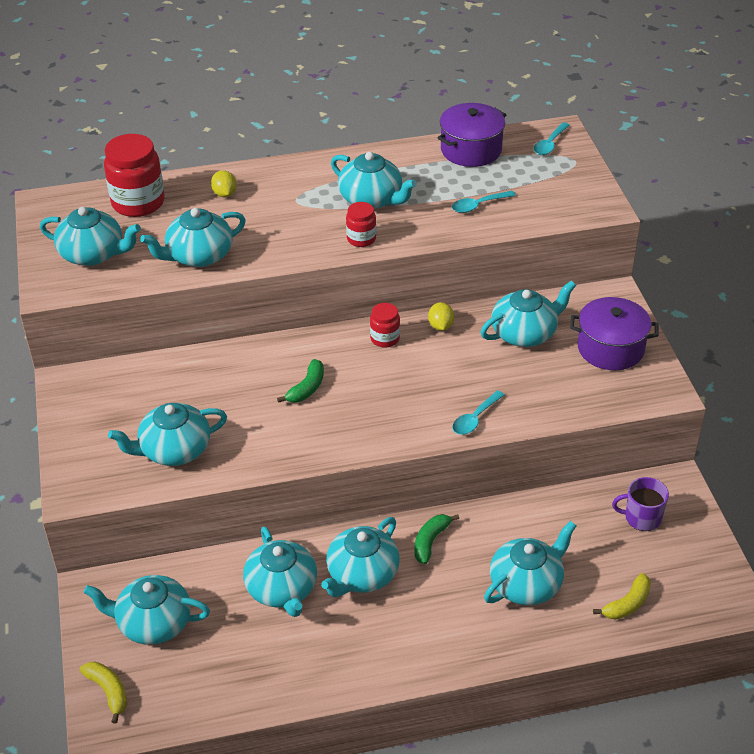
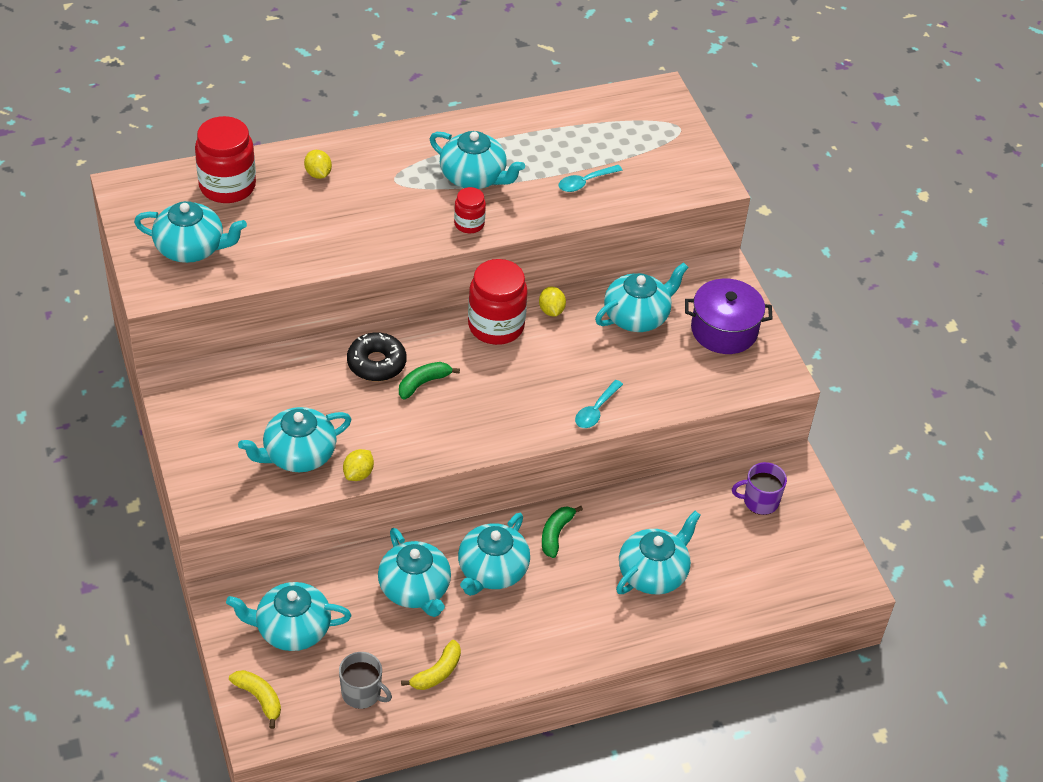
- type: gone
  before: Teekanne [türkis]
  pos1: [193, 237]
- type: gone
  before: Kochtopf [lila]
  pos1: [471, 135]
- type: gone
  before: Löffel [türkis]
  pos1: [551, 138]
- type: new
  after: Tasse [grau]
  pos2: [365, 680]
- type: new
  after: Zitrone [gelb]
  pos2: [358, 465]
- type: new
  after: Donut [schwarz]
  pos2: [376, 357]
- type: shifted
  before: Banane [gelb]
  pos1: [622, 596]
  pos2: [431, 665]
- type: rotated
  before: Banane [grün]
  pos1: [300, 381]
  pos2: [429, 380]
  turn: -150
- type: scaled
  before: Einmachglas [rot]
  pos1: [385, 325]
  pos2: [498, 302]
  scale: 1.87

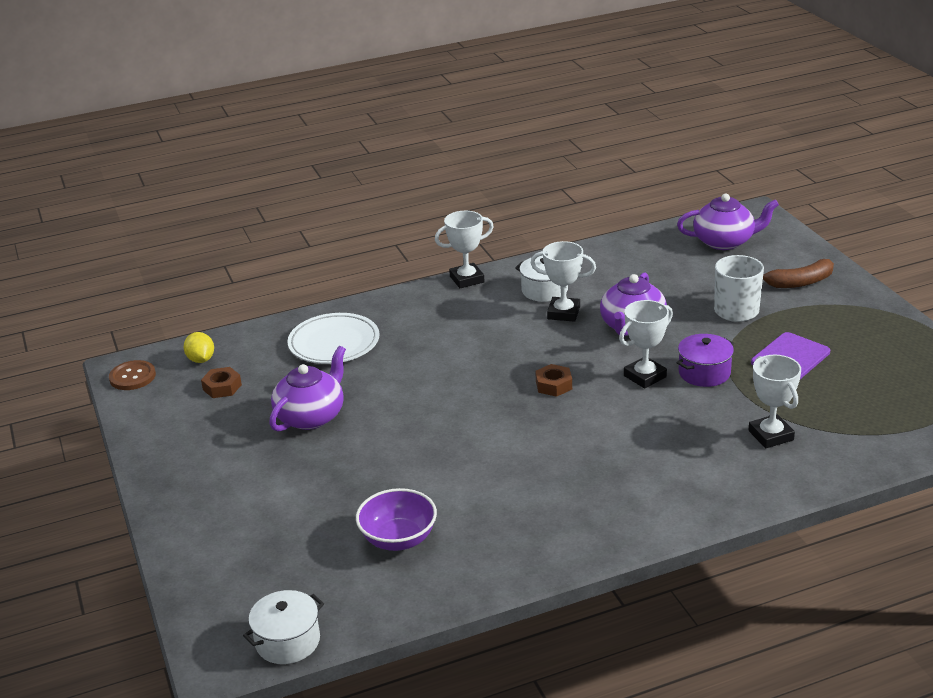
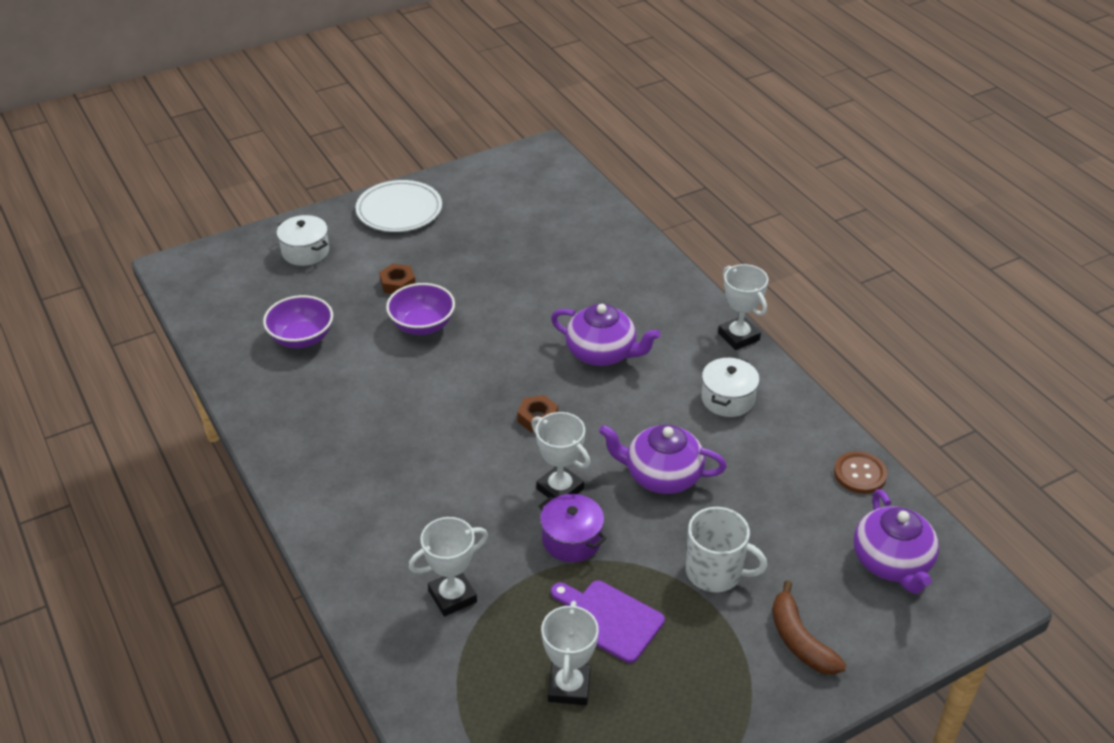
- type: gone
  before: Zitrone [gelb]
  pos1: [199, 347]
- type: new
  after: Schüssel [lila]
  pos2: [420, 309]
- type: shifted
  before: Knopf [braun]
  pos1: [132, 375]
  pos2: [860, 472]
- type: shifted
  before: Sechskantmutter [braun]
  pos1: [221, 382]
  pos2: [397, 279]
- type: shifted
  before: Kochtopf [weiß]
  pos1: [283, 627]
  pos2: [303, 240]
- type: shifted
  before: Teekanne [lila]
  pos1: [307, 389]
  pos2: [605, 335]
- type: shifted
  before: Teller [weiß]
  pos1: [333, 338]
  pos2: [399, 206]
- type: shifted
  before: Pokal [weiß]
  pos1: [563, 281]
  pos2: [570, 653]

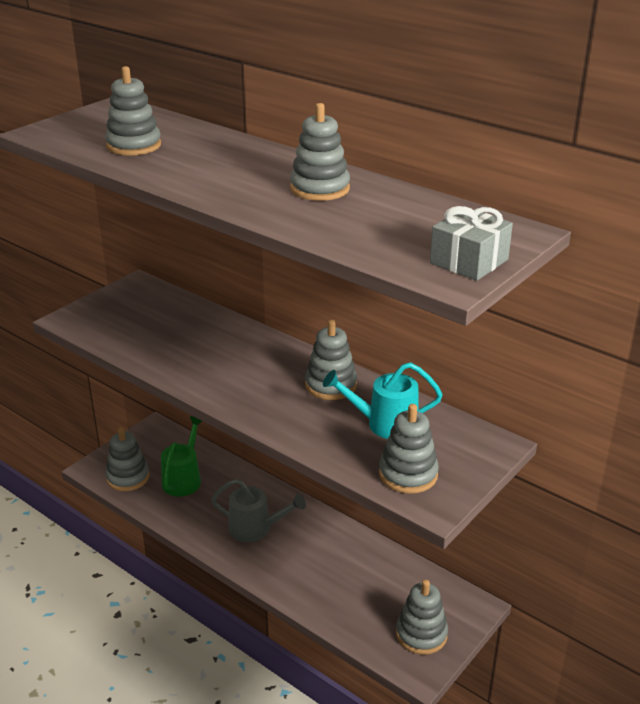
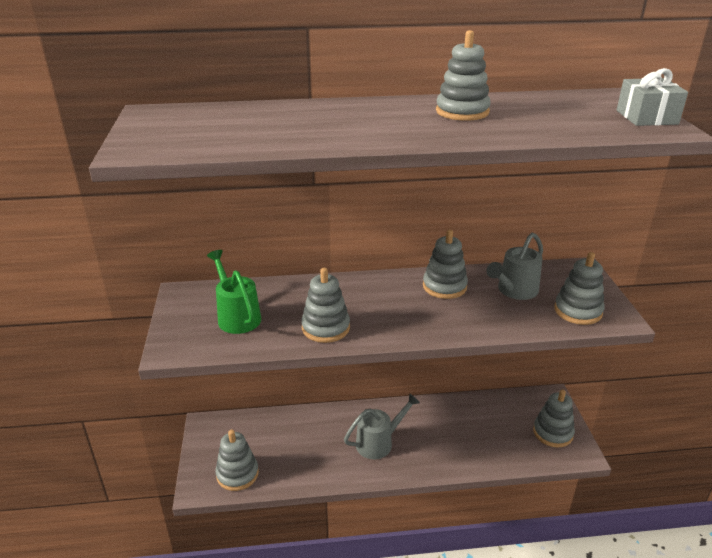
- type: shifted
  before: Stapelspielzeug [grau]
  pos1: [133, 111]
  pos2: [325, 305]
- type: shifted
  before: Gießkanne [grün]
  pos1: [181, 456]
  pos2: [234, 292]
- type: repainted
  before: Gießkanne [türkis]
  after: Gießkanne [grau]
  pos1: [383, 400]
  pos2: [514, 266]

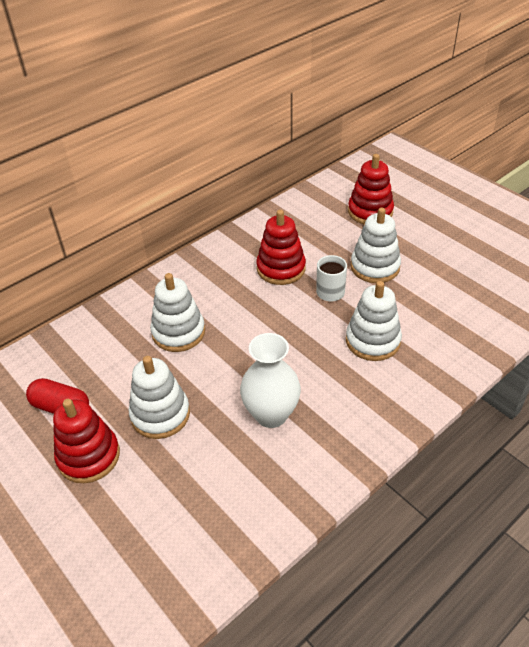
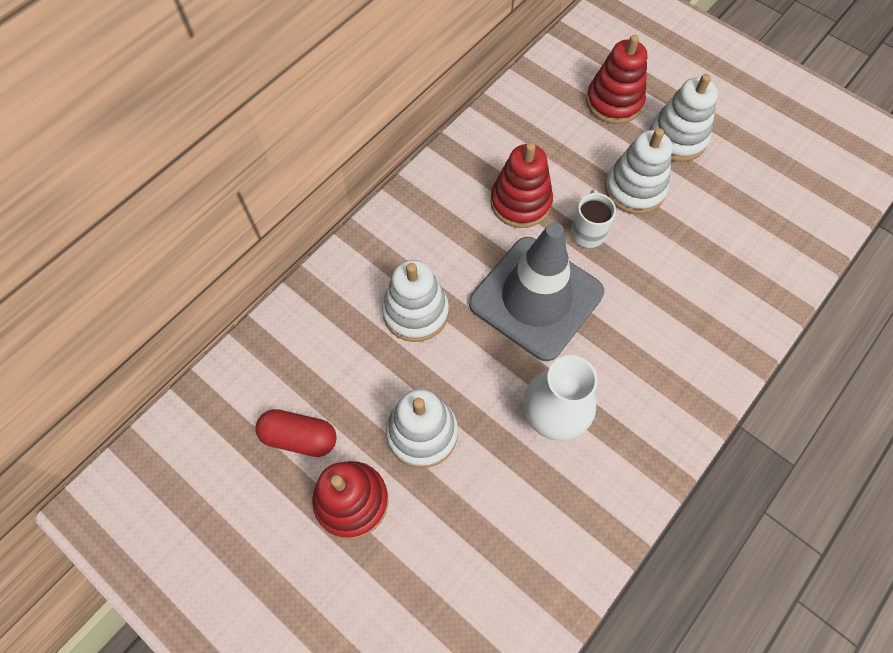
- type: new
  after: Leitkegel [grau]
  pos2: [536, 291]
- type: shifted
  before: Stapelspielzeug [weiß]
  pos1: [374, 321]
  pos2: [683, 118]

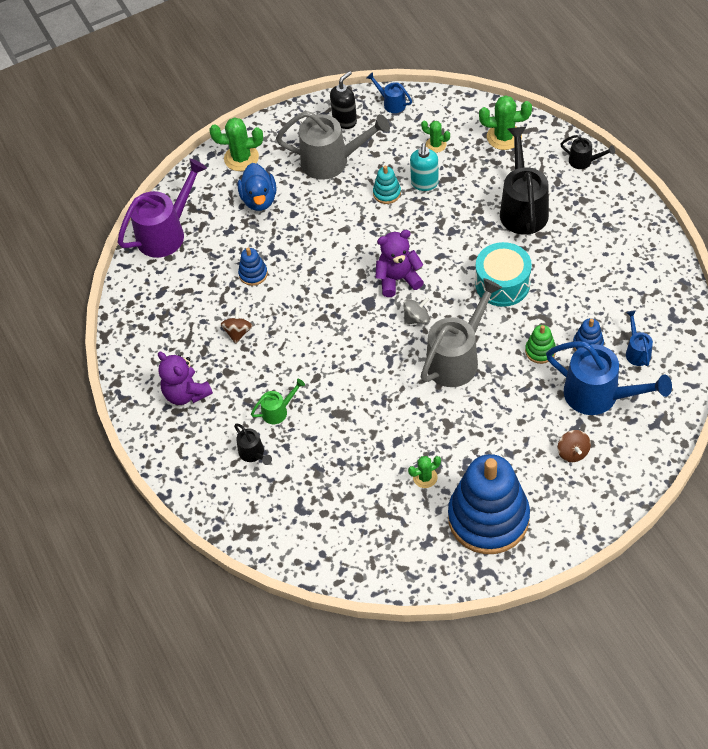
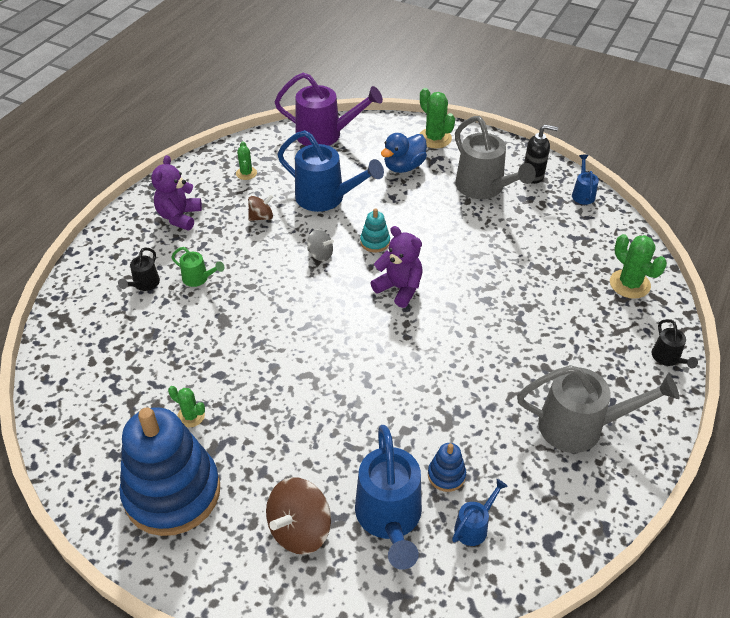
- type: gone
  before: Seifenspender [türkis]
  pos1: [424, 167]
- type: gone
  before: Trommel [türkis]
  pos1: [503, 274]
- type: gone
  before: Gießkanne [schwarz]
  pos1: [524, 181]
- type: gone
  before: Stapelspielzeug [grün]
  pos1: [540, 344]
- type: shifted
  before: Stapelspielzeug [türkis]
  pos1: [387, 185]
  pos2: [375, 230]
- type: shifted
  before: Kreisel [grau]
  pos1: [416, 311]
  pos2: [320, 245]
- type: shifted
  before: Gießkanne [grau]
  pos1: [461, 332]
  pos2: [598, 409]
- type: shifted
  before: Kaktus [grün]
  pos1: [435, 136]
  pos2: [246, 160]
- type: swapped
  before: Stapelspielzeug [blau]
  after: Gießkanne [blau]
  pos1: [253, 267]
  pos2: [330, 171]
- type: scaled
  before: Kreisel [braun]
  pos1: [574, 446]
  pos2: [298, 516]
  scale: 1.75

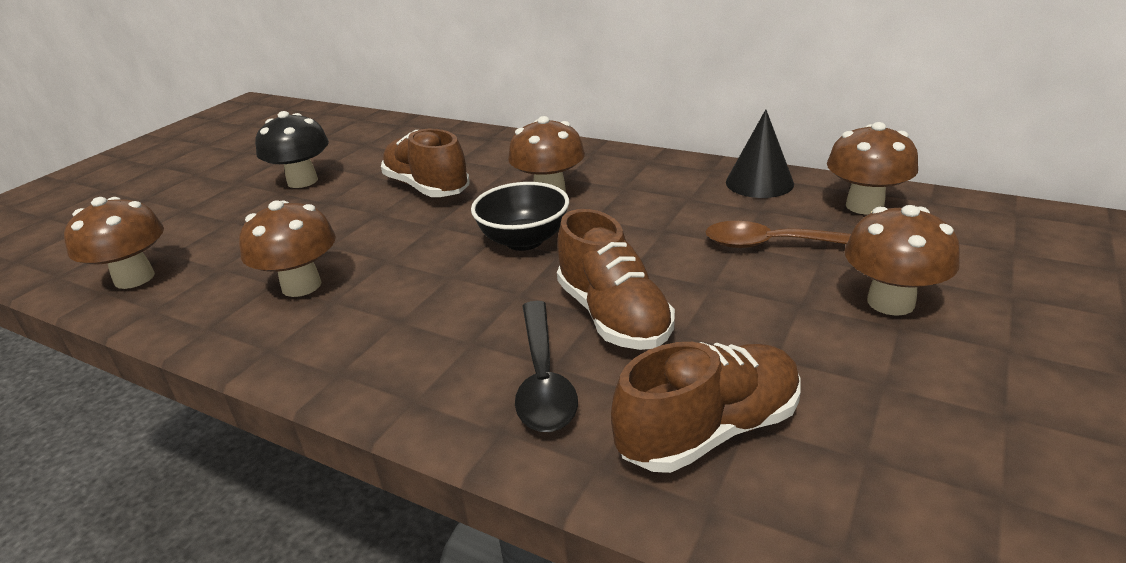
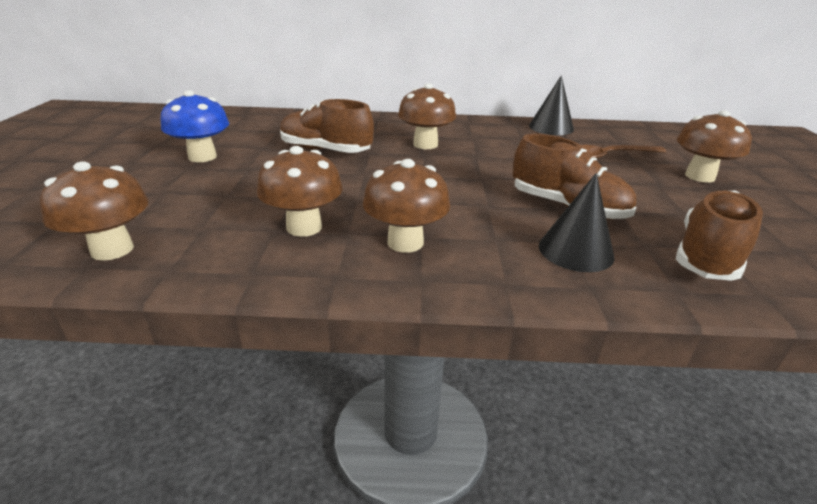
- type: gone
  before: Schüssel [schwarz]
  pos1: [520, 216]
- type: shifted
  before: Pilz [braun]
  pos1: [872, 168]
  pos2: [406, 206]
- type: swapped
  before: Löffel [schwarz]
  after: Kegel [schwarz]
  pos1: [546, 366]
  pos2: [577, 222]
- type: repainted
  before: Pilz [schwarz]
  after: Pilz [blau]
  pos1: [292, 149]
  pos2: [195, 126]

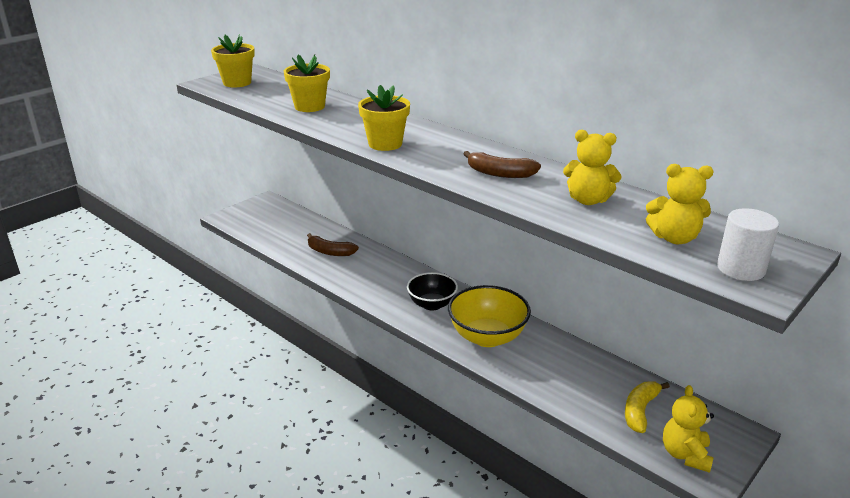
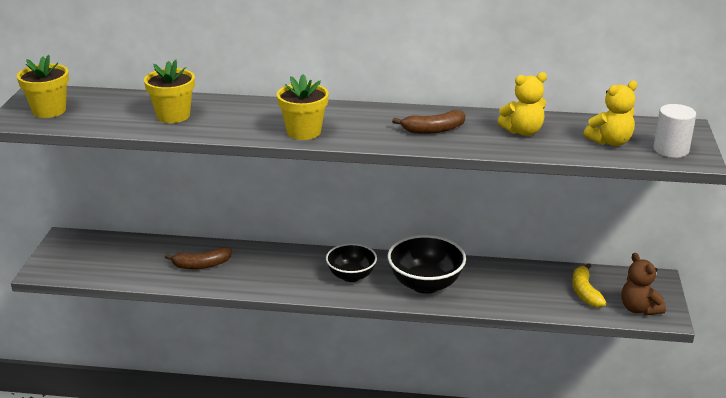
- type: repainted
  before: Schüssel [gelb]
  after: Schüssel [schwarz]
  pos1: [489, 316]
  pos2: [427, 264]
- type: repainted
  before: Teddybär [gelb]
  after: Teddybär [braun]
  pos1: [688, 429]
  pos2: [643, 284]

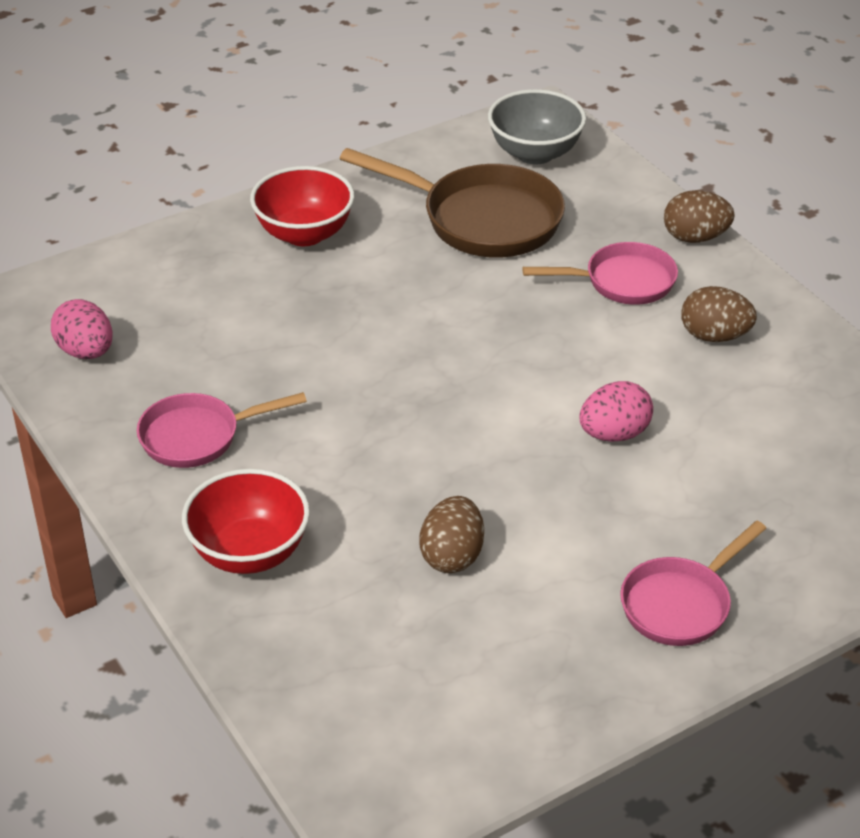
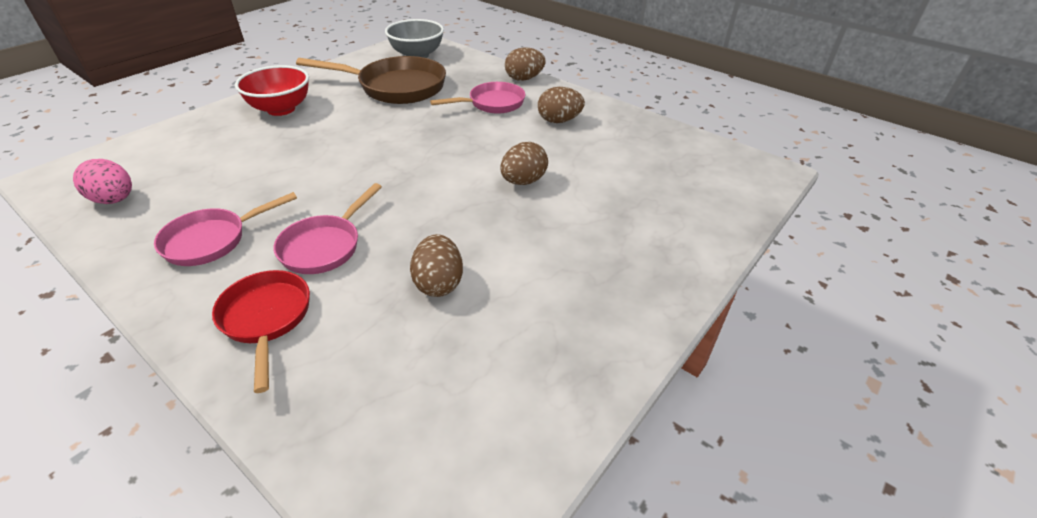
- type: shifted
  before: Pfanne [rosa]
  pos1: [693, 583]
  pos2: [327, 228]
- type: swapped
  before: Schüssel [rot]
  after: Pfanne [rot]
  pos1: [246, 521]
  pos2: [261, 331]
- type: repainted
  before: Ei [rosa]
  after: Ei [braun]
  pos1: [616, 411]
  pos2: [524, 163]

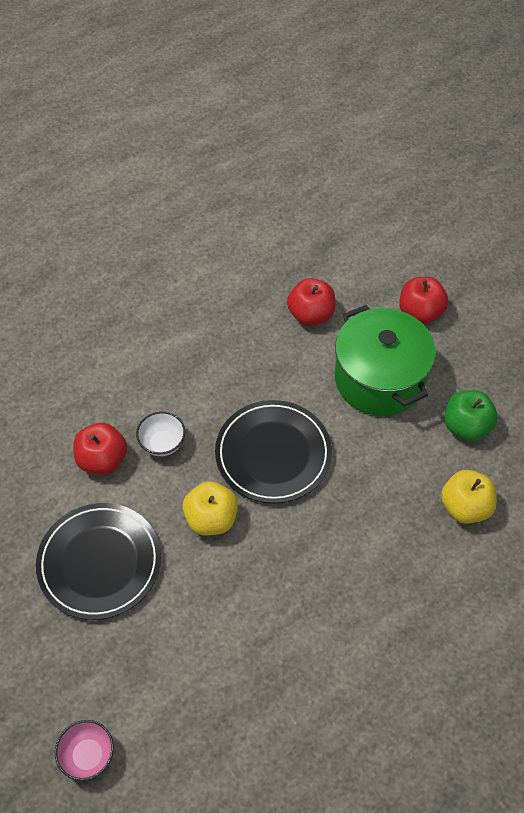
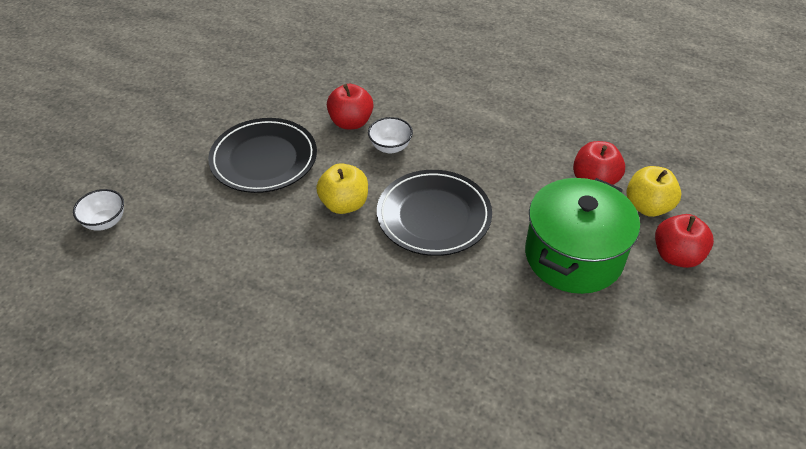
- type: gone
  before: Apfel [grün]
  pos1: [471, 415]
- type: shifted
  before: Apfel [gelb]
  pos1: [469, 497]
  pos2: [653, 191]
- type: repainted
  before: Schüssel [rosa]
  after: Schüssel [weiß]
  pos1: [84, 750]
  pos2: [98, 210]

